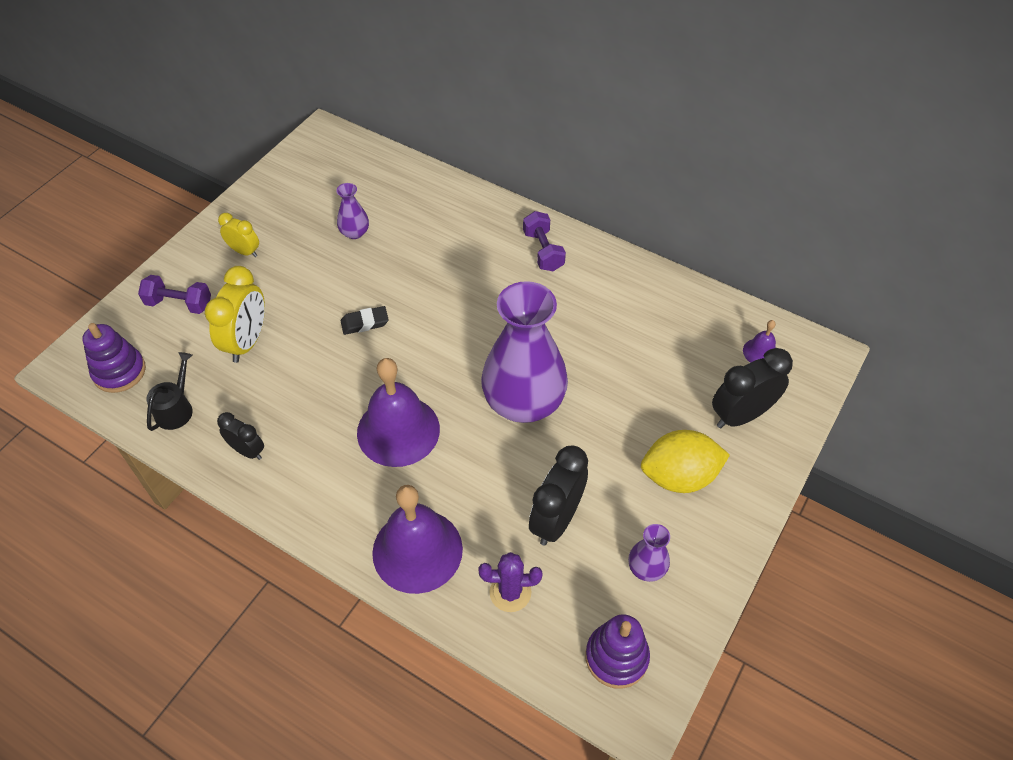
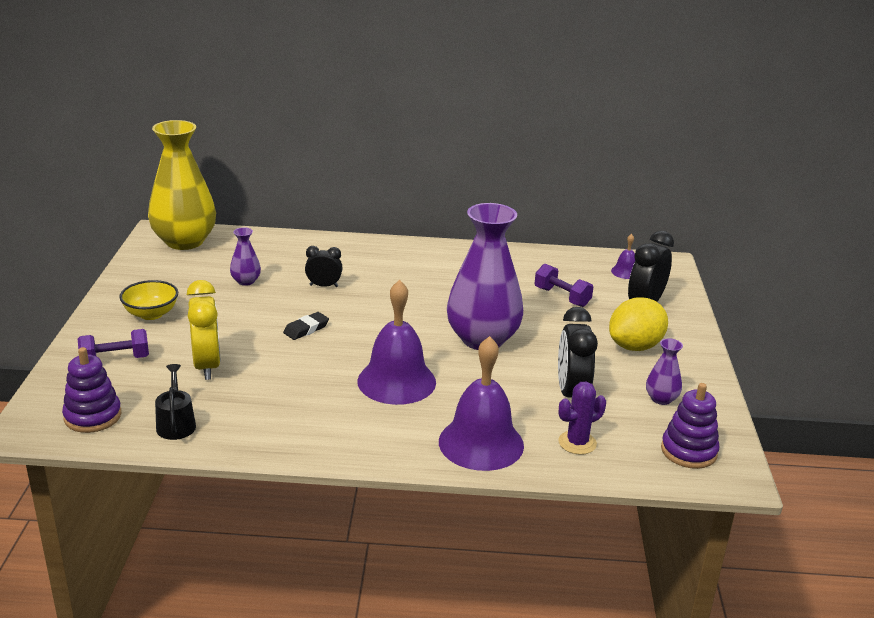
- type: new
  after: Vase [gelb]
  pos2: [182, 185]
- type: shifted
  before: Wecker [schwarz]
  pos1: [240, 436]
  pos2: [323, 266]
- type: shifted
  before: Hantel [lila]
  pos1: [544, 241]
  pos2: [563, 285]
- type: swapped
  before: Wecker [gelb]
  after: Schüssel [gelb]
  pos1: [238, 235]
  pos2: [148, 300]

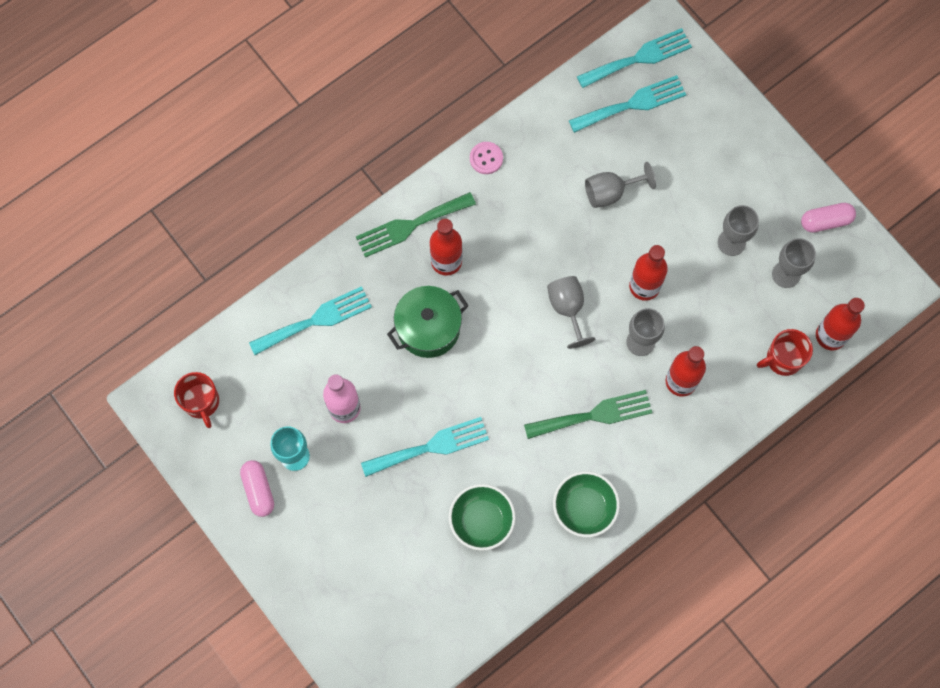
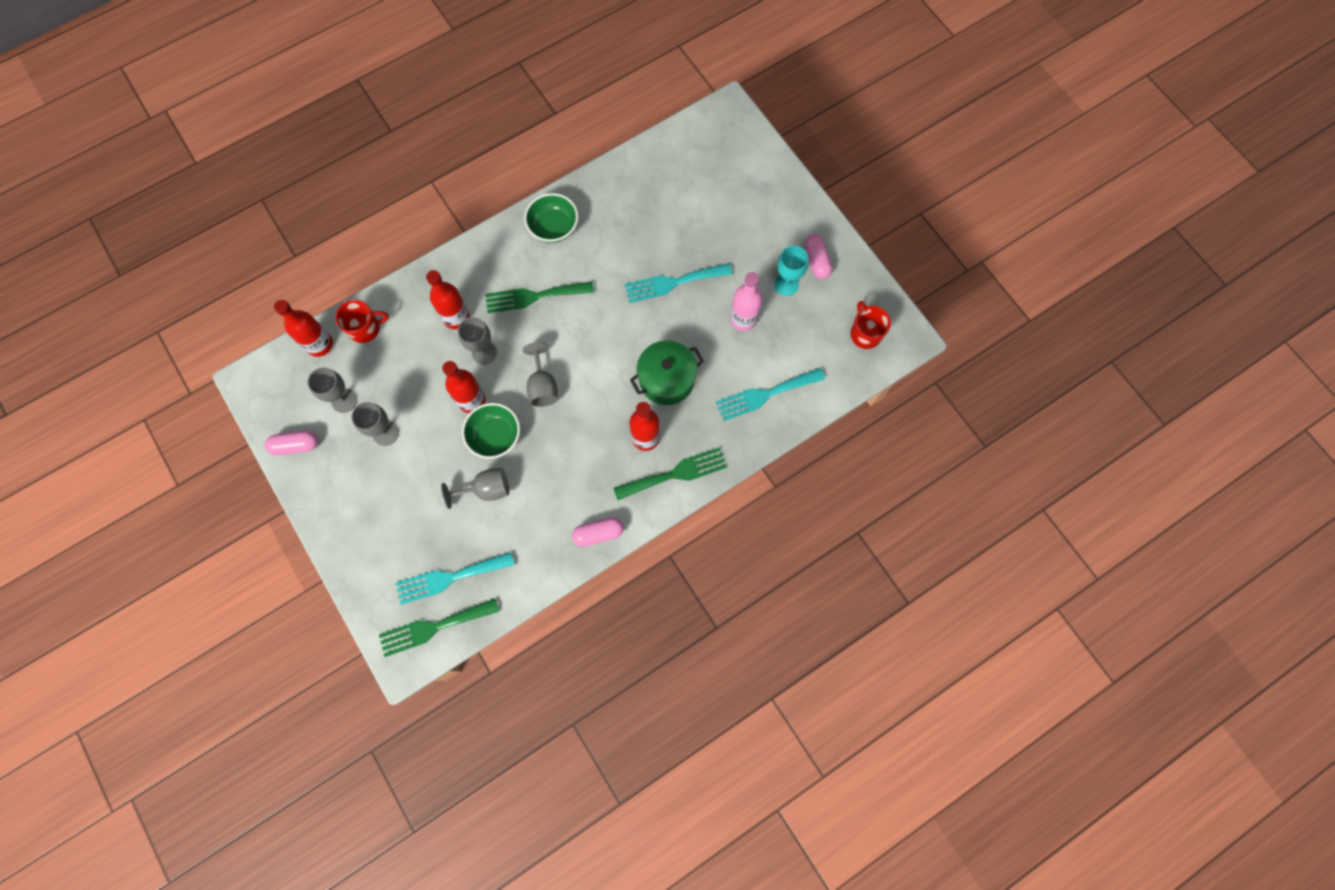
- type: shifted
  before: Schüssel [grün]
  pos1: [482, 517]
  pos2: [491, 431]
- type: swapped
  before: Knopf [rosa]
  after: Kapsel [rosa]
  pos1: [486, 158]
  pos2: [598, 532]
- type: repainted
  before: Gabel [türkis]
  after: Gabel [grün]
  pos1: [634, 58]
  pos2: [439, 628]

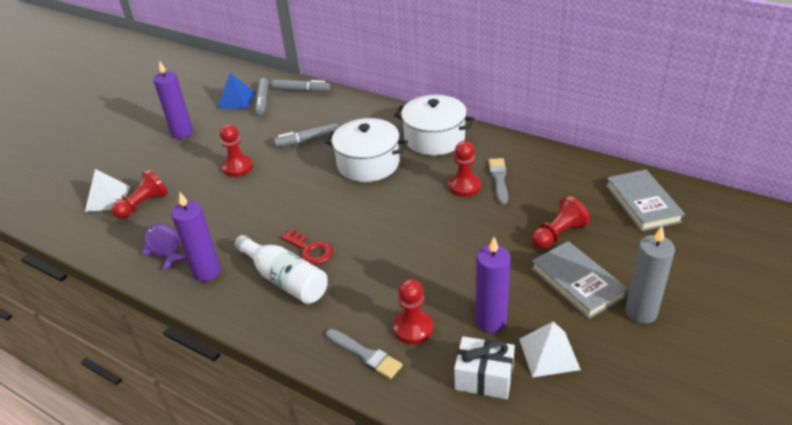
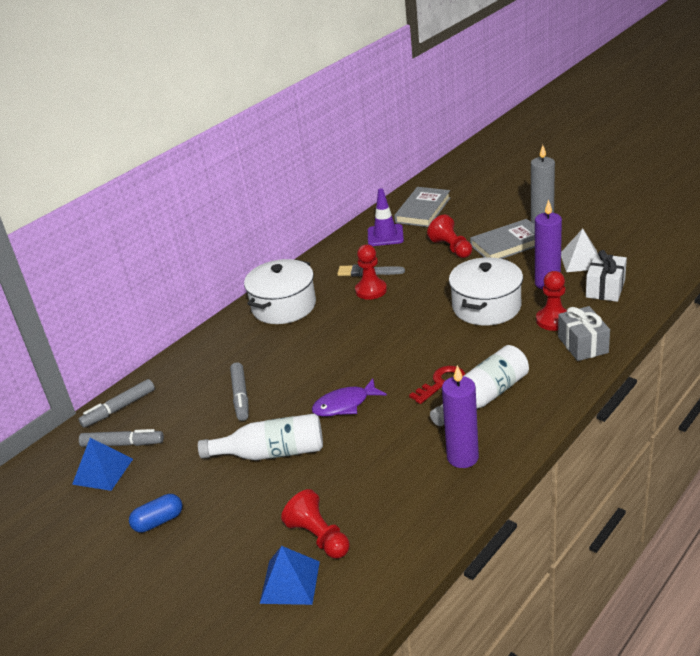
- type: new
  after: Leitkegel [lila]
  pos2: [386, 217]
- type: shifted
  before: Fisch [lila]
  pos1: [164, 247]
  pos2: [349, 397]
- type: shifted
  before: Kochtopf [weiß]
  pos1: [366, 150]
  pos2: [486, 291]
- type: swapped
  before: Kerze [lila]
  after: Kapsel [blau]
  pos1: [173, 99]
  pos2: [155, 513]
- type: swapped
  before: Bauer [rot]
  after: Flasche [weiß]
  pos1: [236, 150]
  pos2: [260, 436]
- type: swapped
  before: Pinsel [grau]
  after: Geschenk [grau]
  pos1: [364, 354]
  pos2: [584, 333]
- type: repainted
  before: Pyramide [weiß]
  after: Pyramide [blau]
  pos1: [107, 190]
  pos2: [290, 575]
- type: rotated
  before: Filzstift [grau]
  pos1: [301, 86]
  pos2: [117, 403]
  turn: -150
- type: rotated
  before: Buch [grau]
  pos1: [645, 201]
  pos2: [422, 207]
  turn: -60

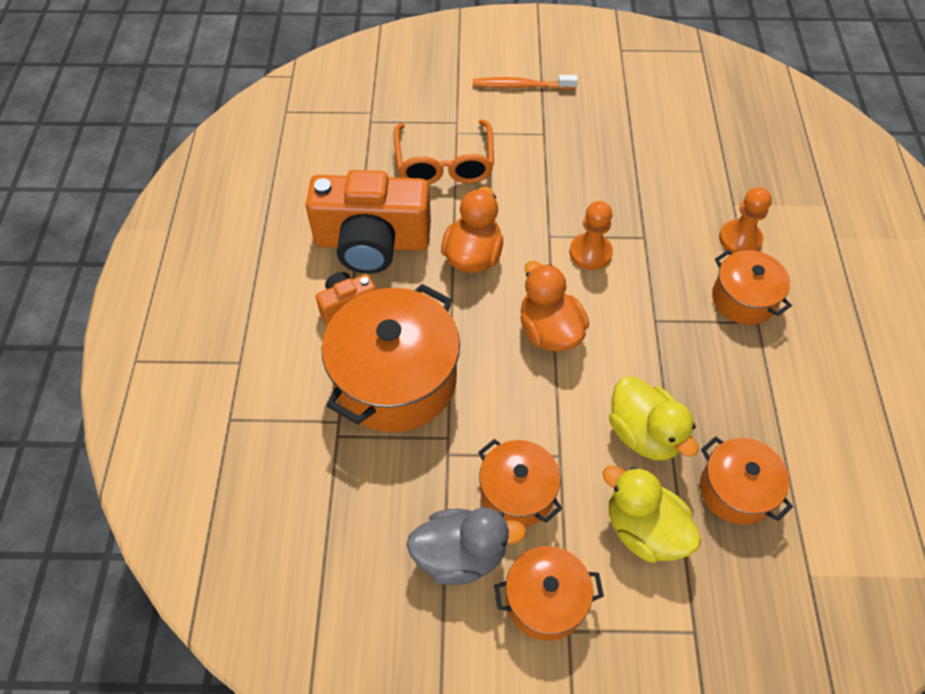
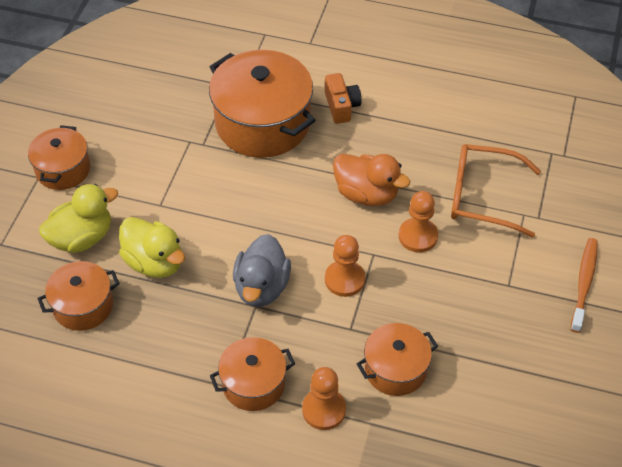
- type: gone
  before: Kamera [orange]
  pos1: [368, 222]
- type: gone
  before: Ente [orange]
  pos1: [554, 306]
- type: new
  after: Bauer [orange]
  pos2: [418, 221]
- type: shifted
  before: Ente [grau]
  pos1: [466, 546]
  pos2: [262, 270]
- type: shifted
  before: Kochtopf [orange]
  pos1: [520, 483]
  pos2: [397, 359]
- type: rotated
  before: Ente [gelb]
  pos1: [653, 418]
  pos2: [152, 247]
  turn: -120

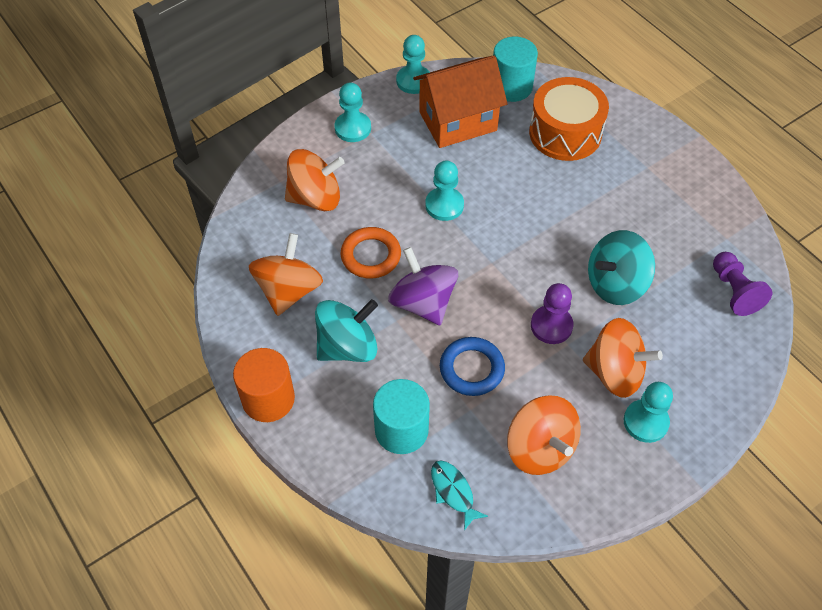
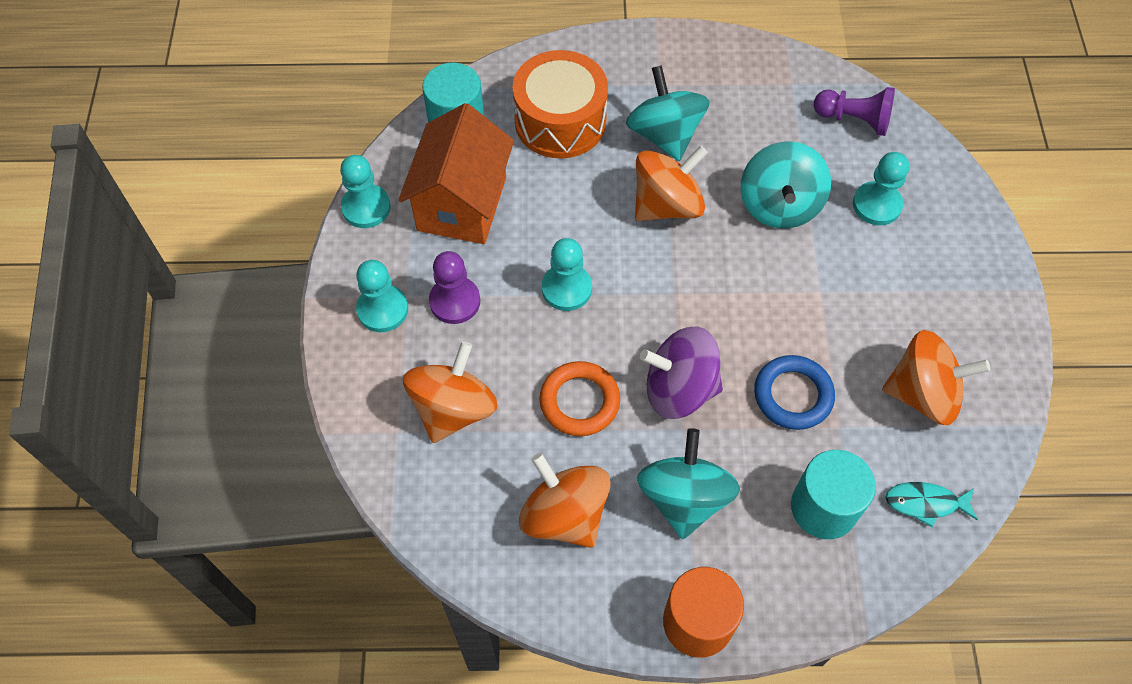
- type: new
  after: Kreisel [türkis]
  pos2: [668, 113]
- type: shifted
  before: Bauer [lila]
  pos1: [552, 313]
  pos2: [454, 287]
- type: shifted
  before: Kreisel [orange]
  pos1: [623, 358]
  pos2: [671, 183]
- type: shifted
  before: Bauer [türkis]
  pos1: [648, 412]
  pos2: [881, 188]

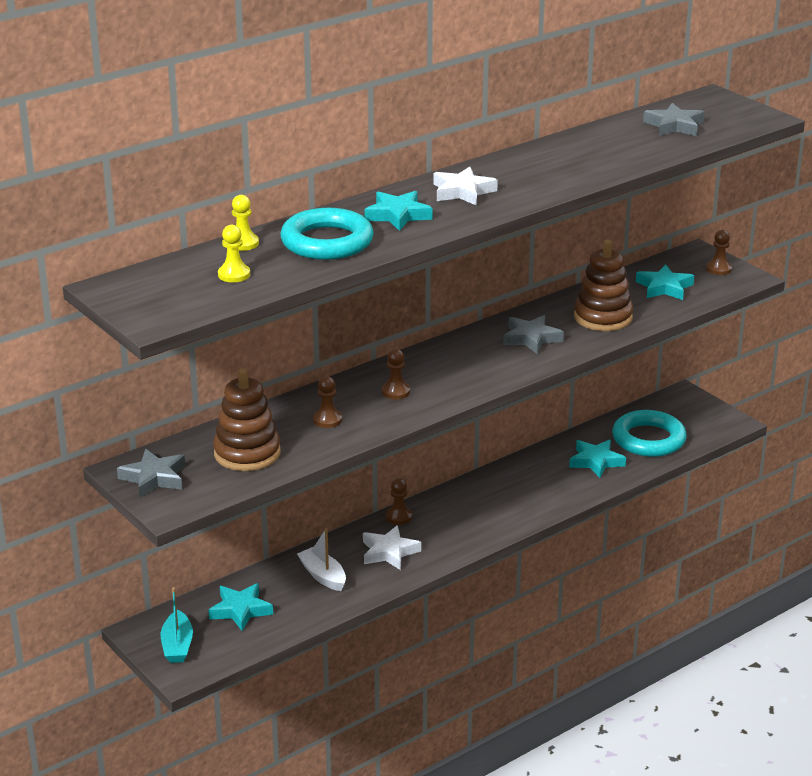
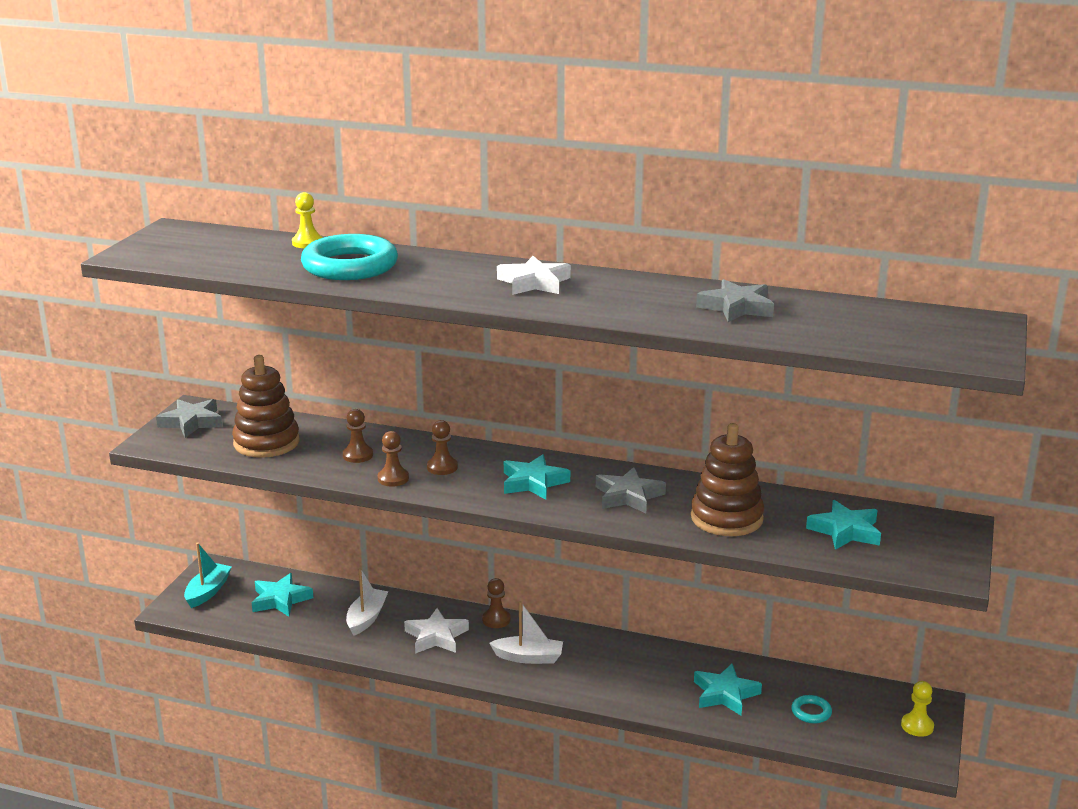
- type: new
  after: Boot [weiß]
  pos2: [526, 632]
- type: shifted
  before: Bauer [gelb]
  pos1: [234, 253]
  pos2: [917, 709]
- type: shifted
  before: Stern [türkis]
  pos1: [399, 211]
  pos2: [537, 477]
- type: shifted
  before: Stern [grau]
  pos1: [673, 119]
  pos2: [735, 300]
- type: shifted
  before: Bauer [braun]
  pos1: [719, 252]
  pos2: [393, 459]
- type: rotated
  before: Boot [türkis]
  pos1: [177, 625]
  pos2: [208, 575]
  turn: 150
- type: scaled
  before: Ring [türkis]
  pos1: [649, 433]
  pos2: [811, 709]
  scale: 0.43

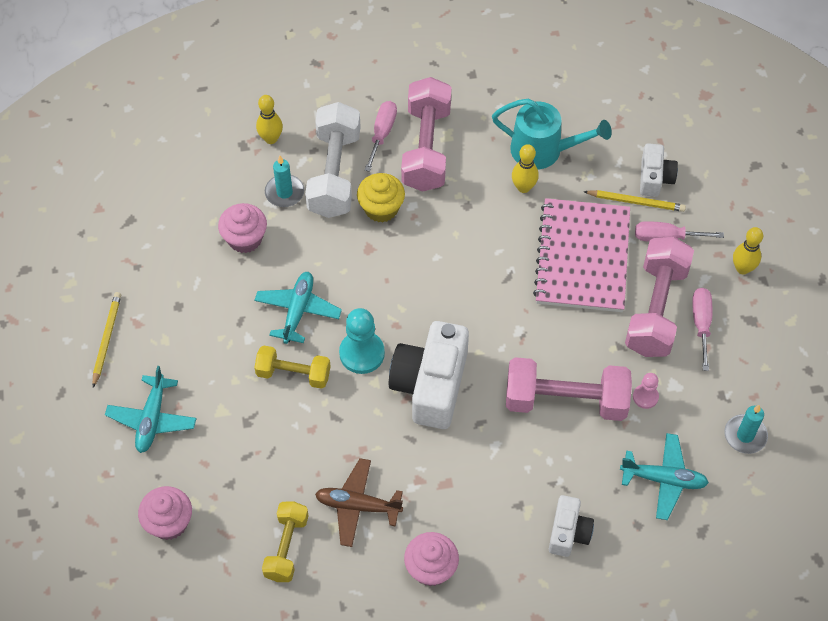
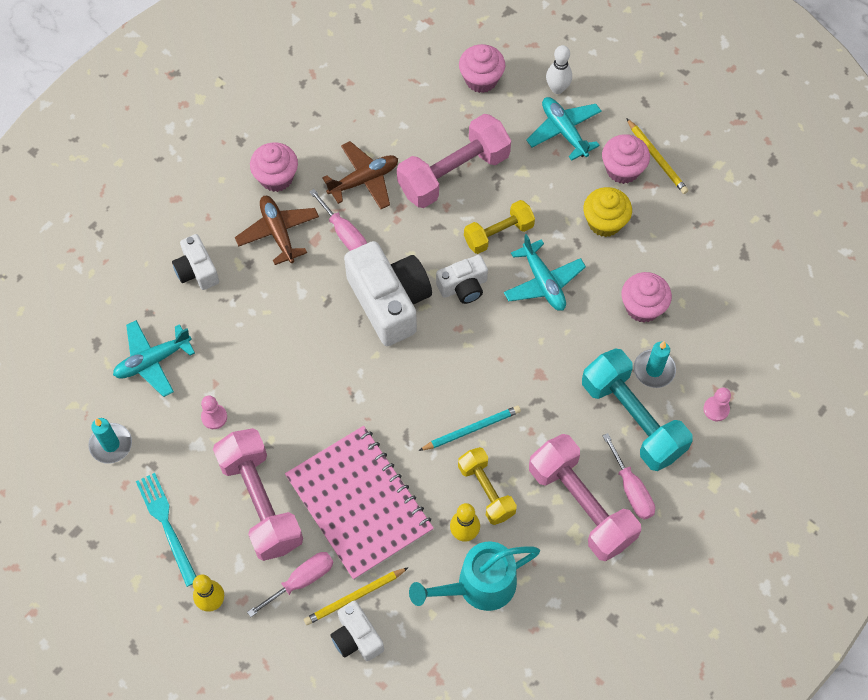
- type: new
  after: Gabel [türkis]
  pos2: [166, 530]
- type: new
  after: Flugzeug [braun]
  pos2: [277, 230]
- type: new
  after: Bleistift [türkis]
  pos2: [469, 428]
- type: new
  after: Bowlingkegel [weiß]
  pos2: [559, 69]
- type: new
  after: Muffin [rosa]
  pos2: [626, 159]
- type: shifted
  before: Hantel [gelb]
  pos1: [285, 541]
  pos2: [487, 486]
- type: shifted
  before: Muffin [gelb]
  pos1: [381, 198]
  pos2: [607, 212]
- type: shifted
  before: Hantel [rosa]
  pos1: [569, 389]
  pos2: [454, 161]
- type: shifted
  before: Schraubenzieher [rosa]
  pos1: [702, 329]
  pos2: [338, 220]
- type: swapped
  before: Bowlingkegel [gelb]
  after: Bauer [rosa]
  pos1: [269, 119]
  pos2: [717, 404]
- type: swapped
  before: Bauer [türkis]
  after: Kamera [weiß]
  pos1: [362, 341]
  pos2: [462, 279]
- type: repainted
  before: Hantel [weiß]
  after: Hantel [türkis]
  pos1: [333, 160]
  pos2: [637, 409]

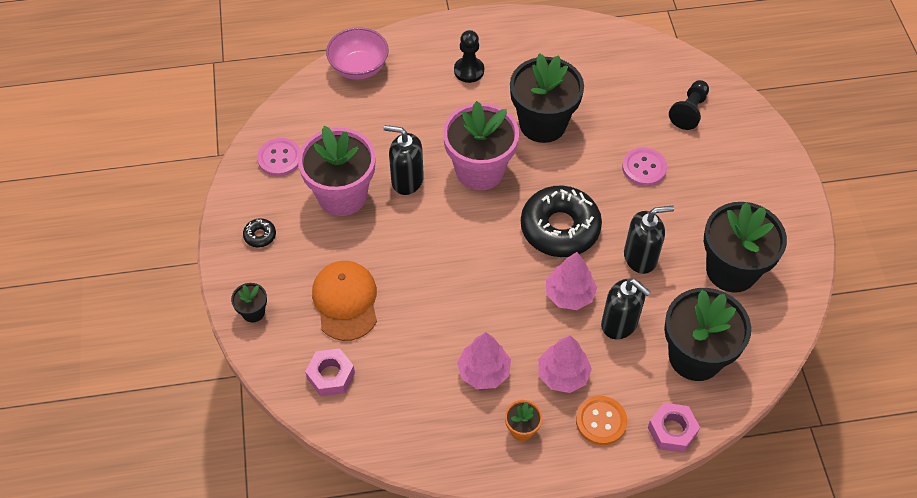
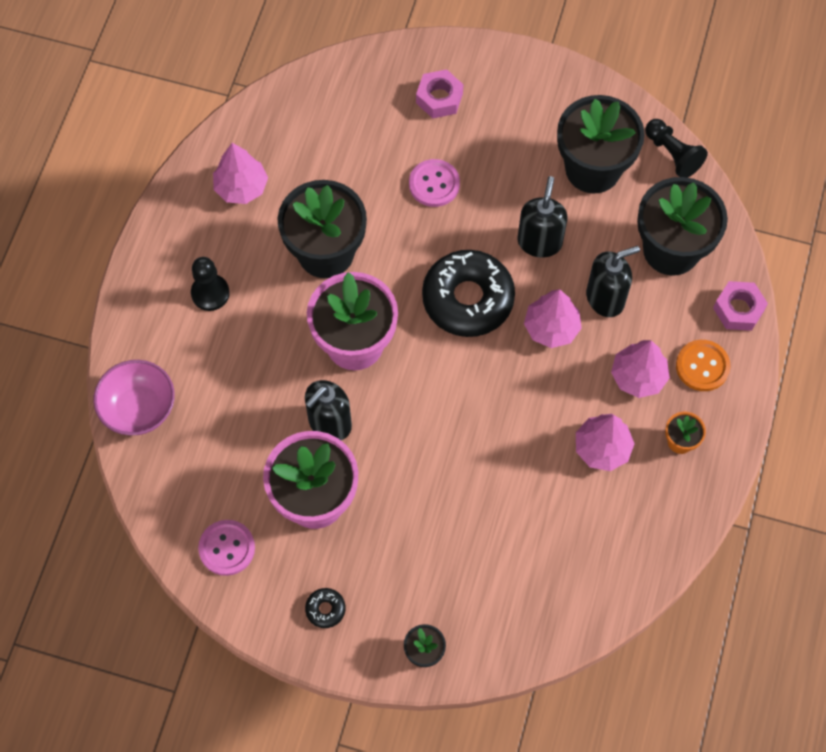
- type: gone
  before: Kappe [orange]
  pos1: [344, 301]
- type: new
  after: Baum [rosa]
  pos2: [240, 173]
- type: shifted
  before: Sechskantmutter [rosa]
  pos1: [330, 372]
  pos2: [439, 93]
- type: shifted
  before: Bauer [schwarz]
  pos1: [689, 105]
  pos2: [676, 148]

